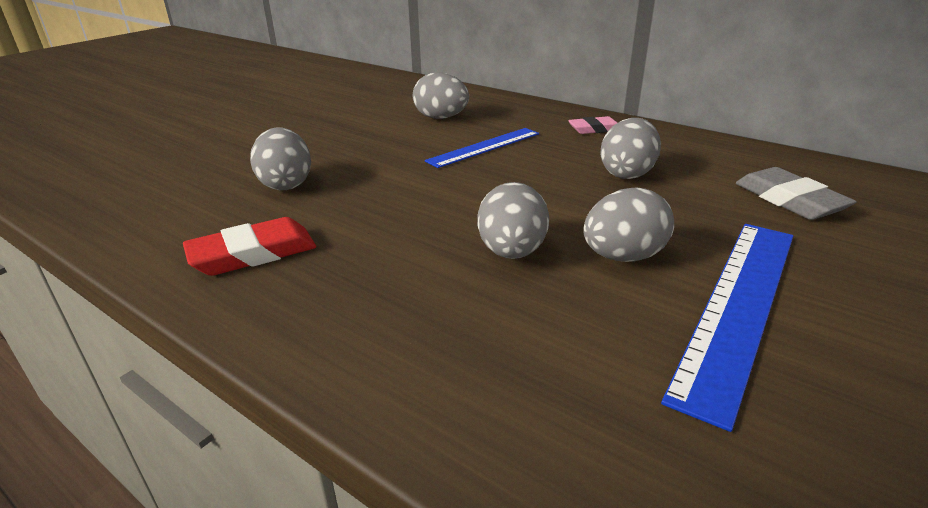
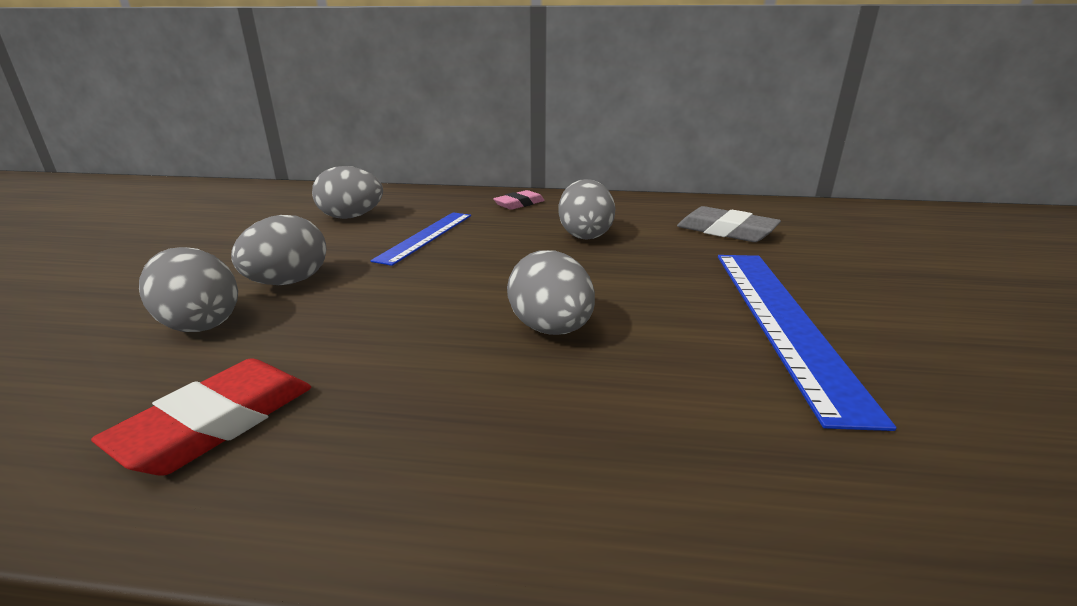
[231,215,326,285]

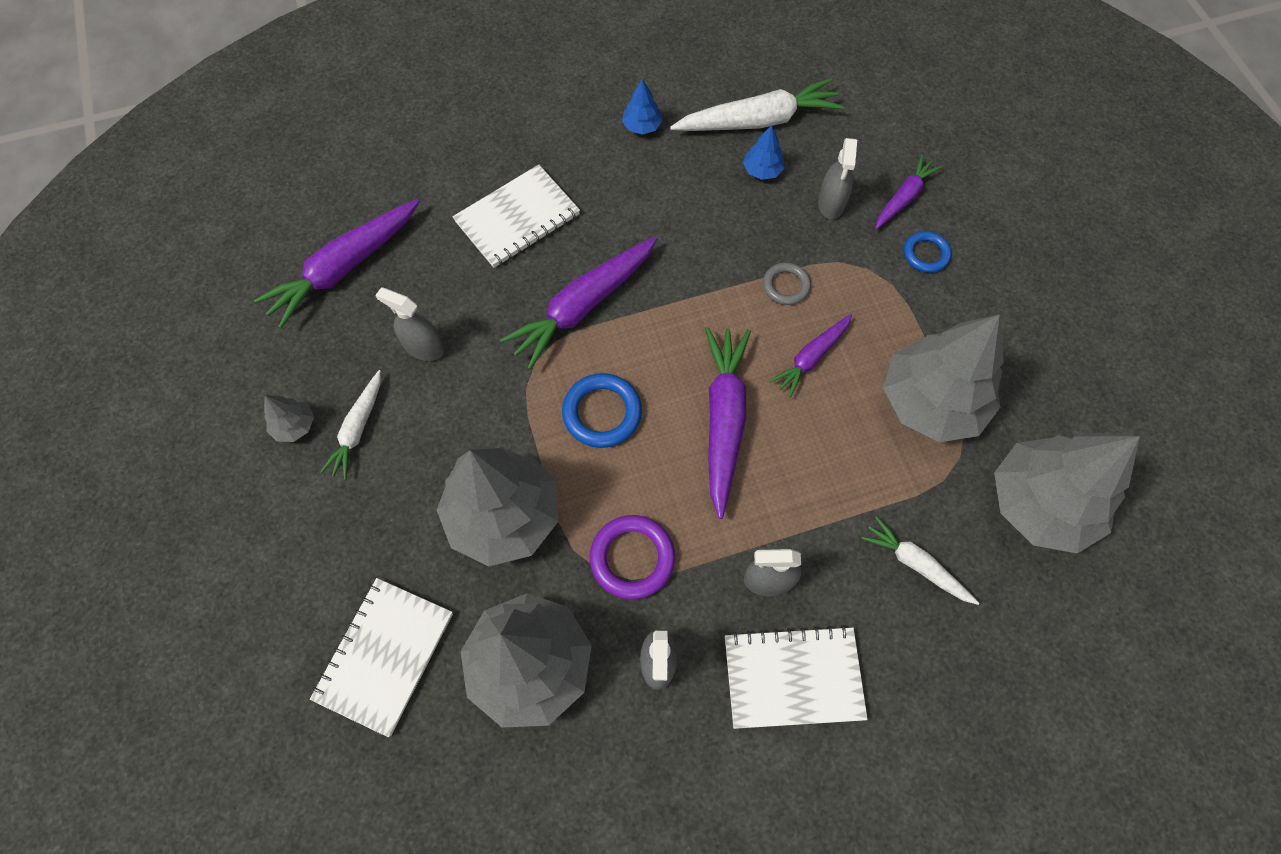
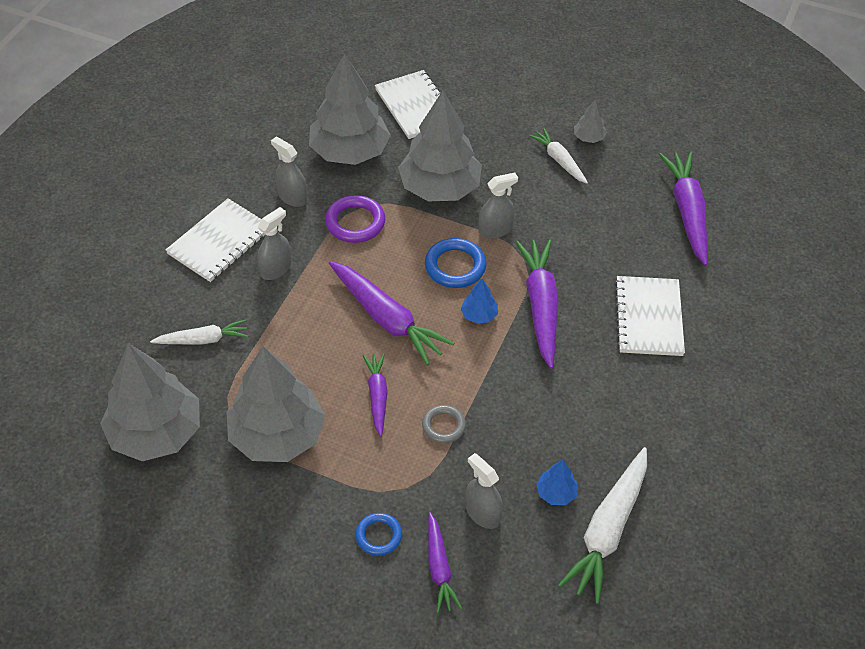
[479,172,518,239]
[461,279,498,324]

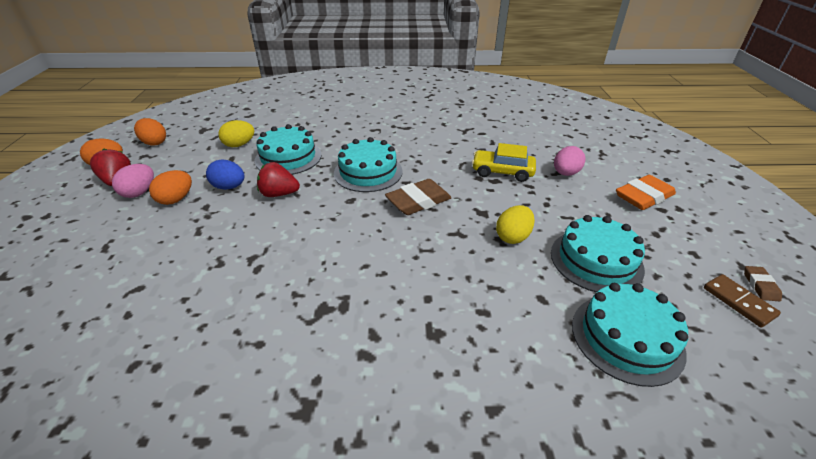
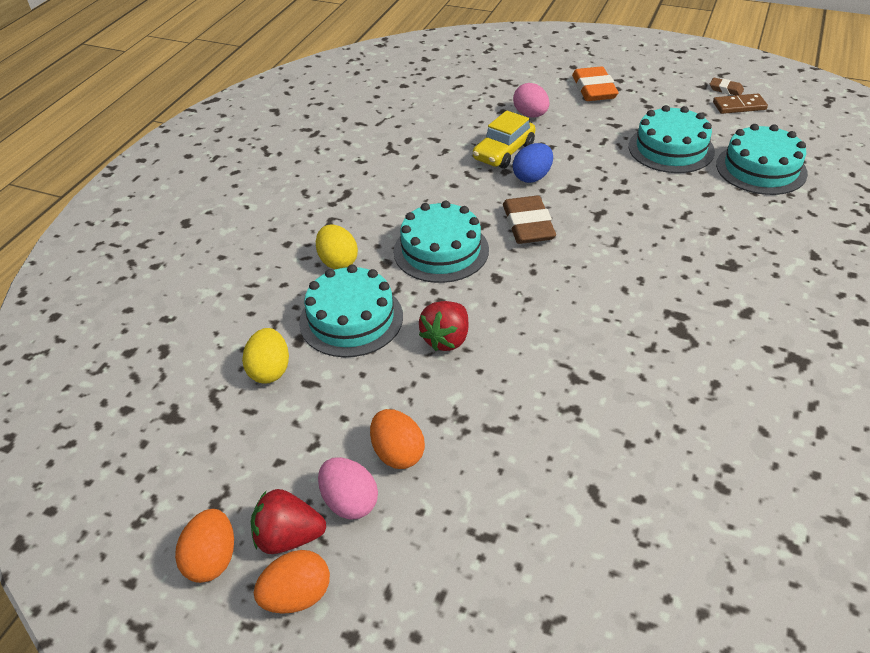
[254,550,330,614]
[513,143,553,183]
[316,224,358,269]

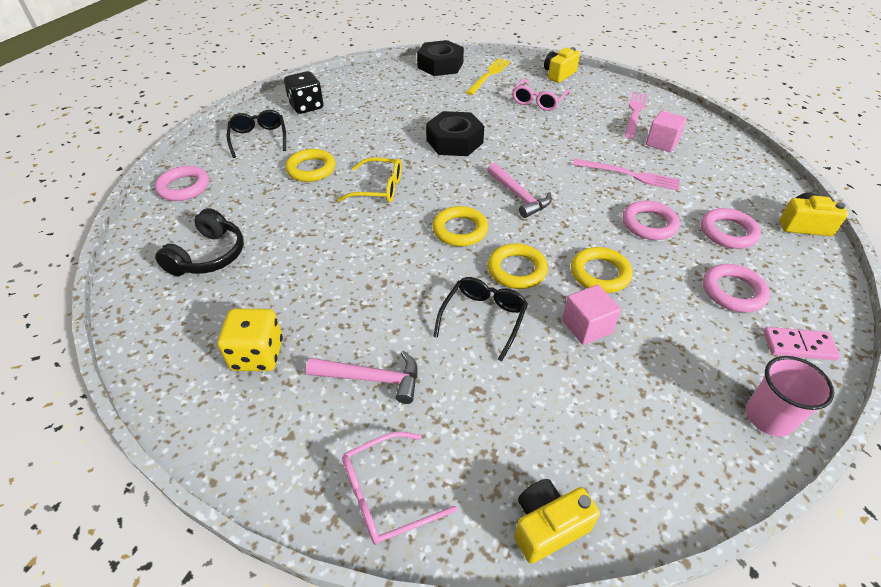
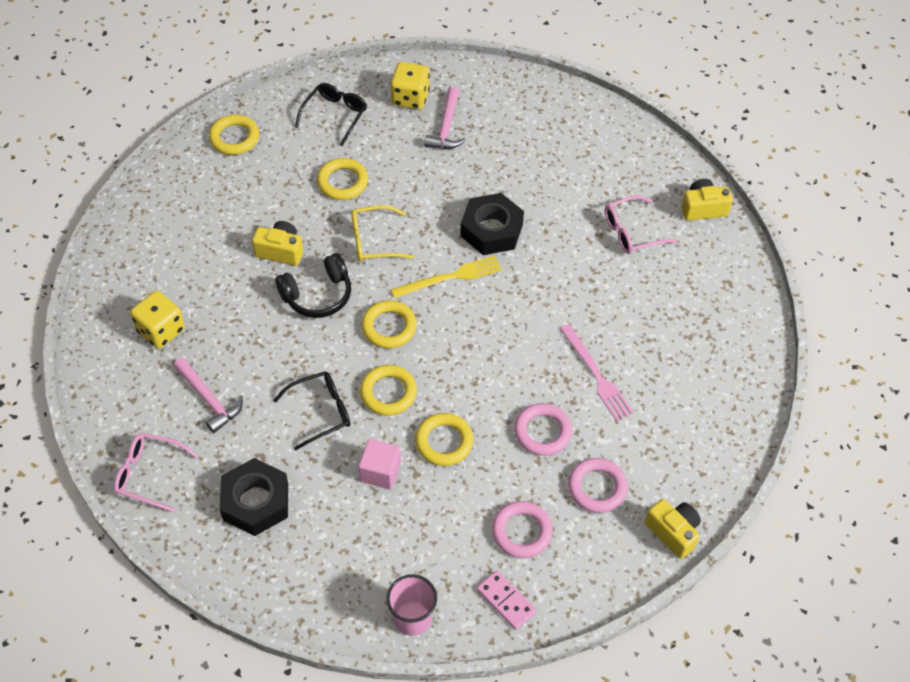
[625,92,647,139] (first image)
[646,111,687,152] (first image)
[275,253,351,318]
[220,458,288,536]
[391,255,502,298]
[424,87,466,149]
[252,221,303,266]
[209,115,259,155]
[390,62,430,110]
[351,205,414,262]

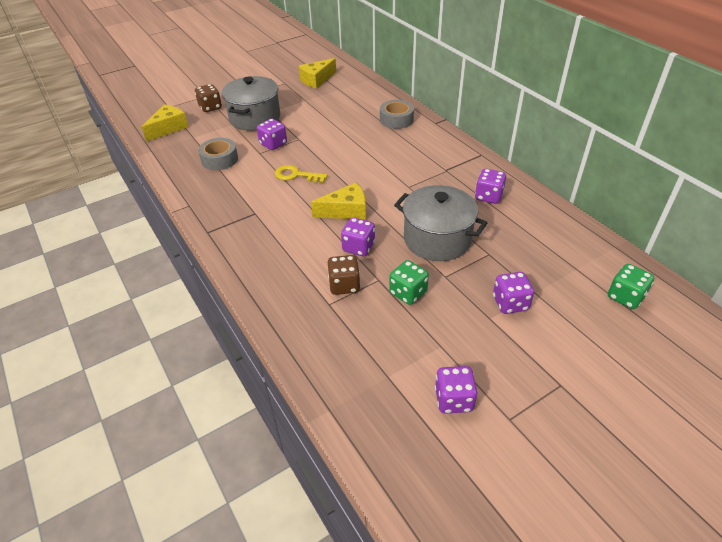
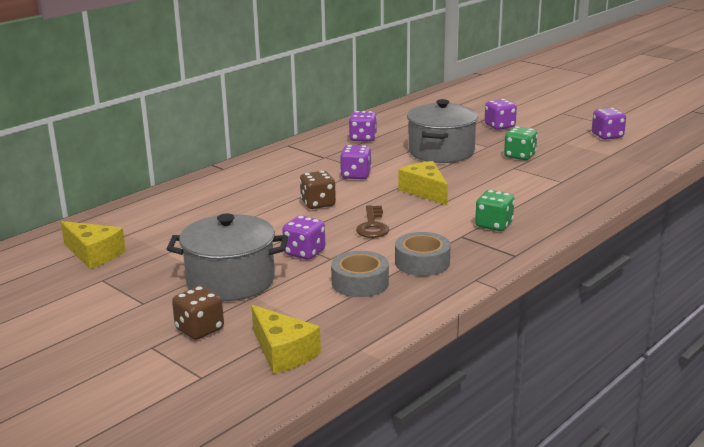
[300,171,336,209]
[340,145,372,179]
[395,232,451,276]
[475,190,515,231]
[356,205,389,238]
[251,305,321,374]

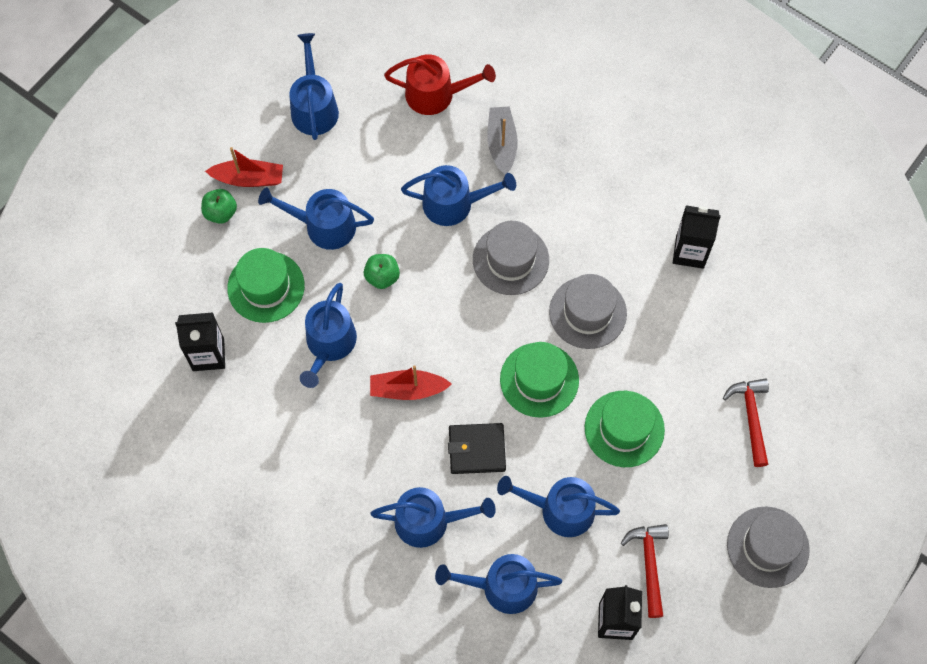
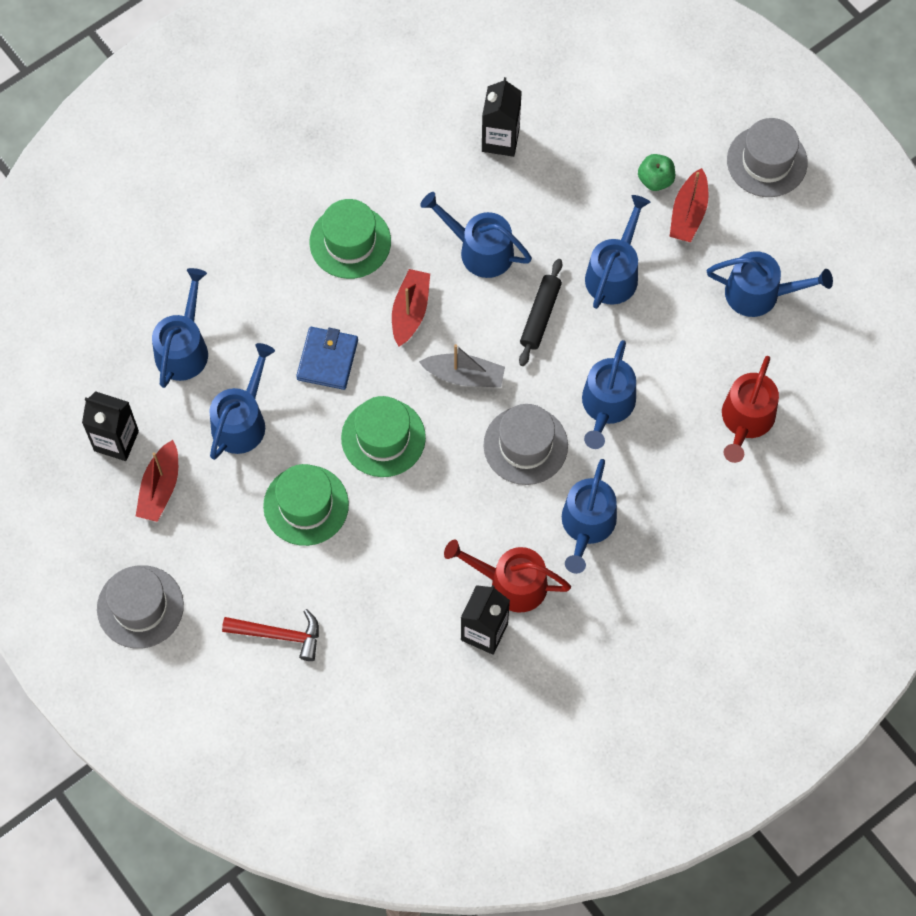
[444,539,571,613]
[310,199,391,279]
[562,459,617,574]
[419,344,505,387]
[727,118,808,197]
[519,259,562,366]
[136,440,178,522]
[296,327,358,390]

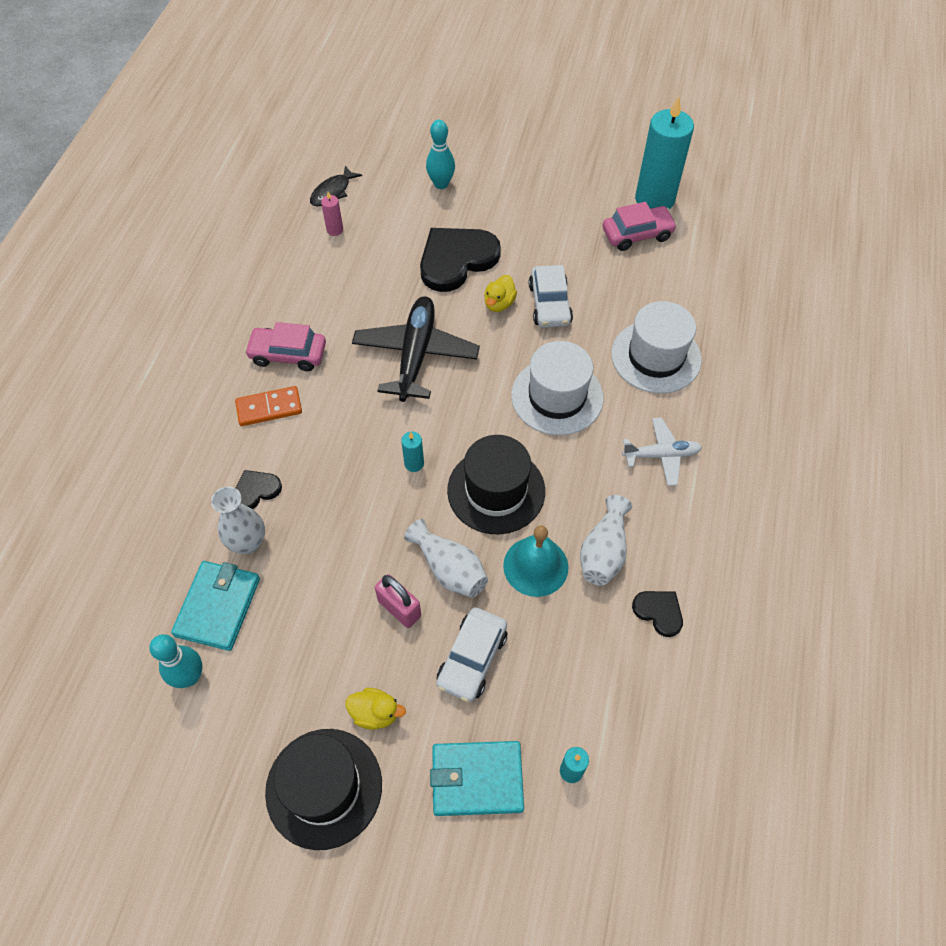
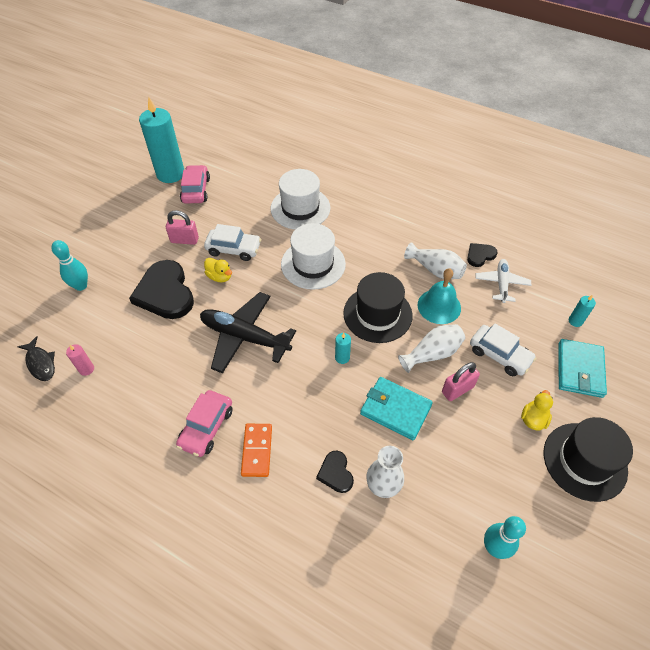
[166,210,199,245]
[360,377,433,441]
[475,259,531,303]

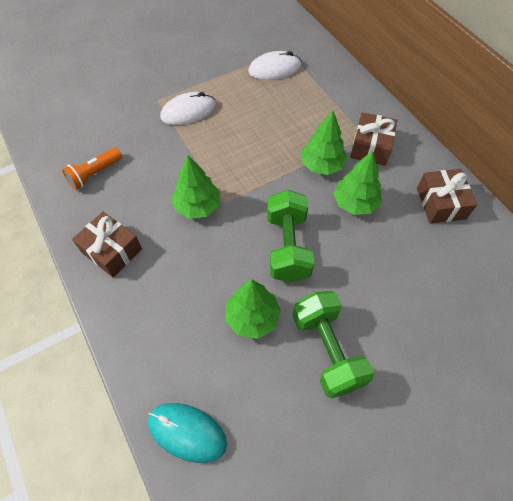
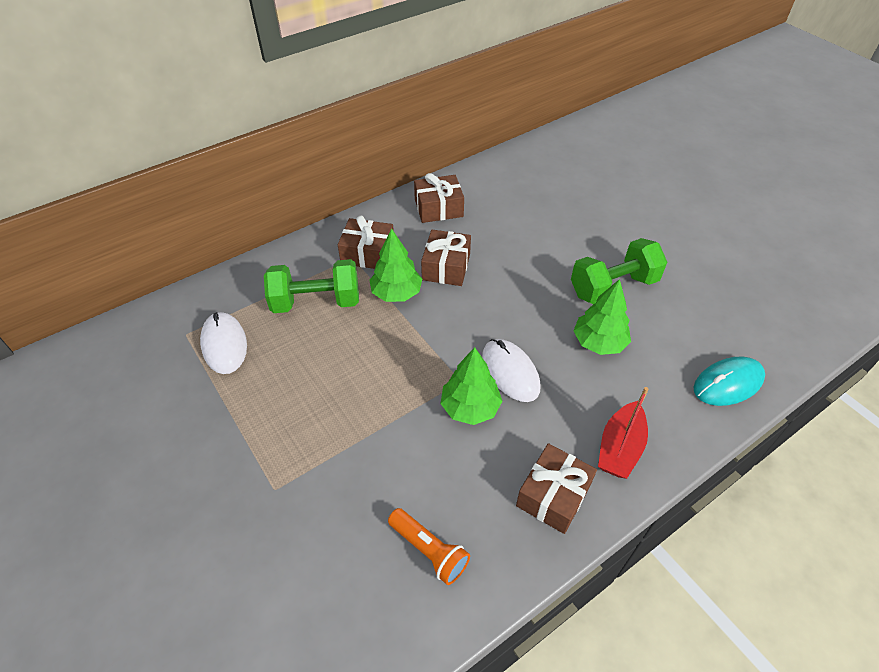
[598,387,649,479]
[482,339,540,402]
[264,259,359,313]
[421,230,471,286]
[694,357,765,406]

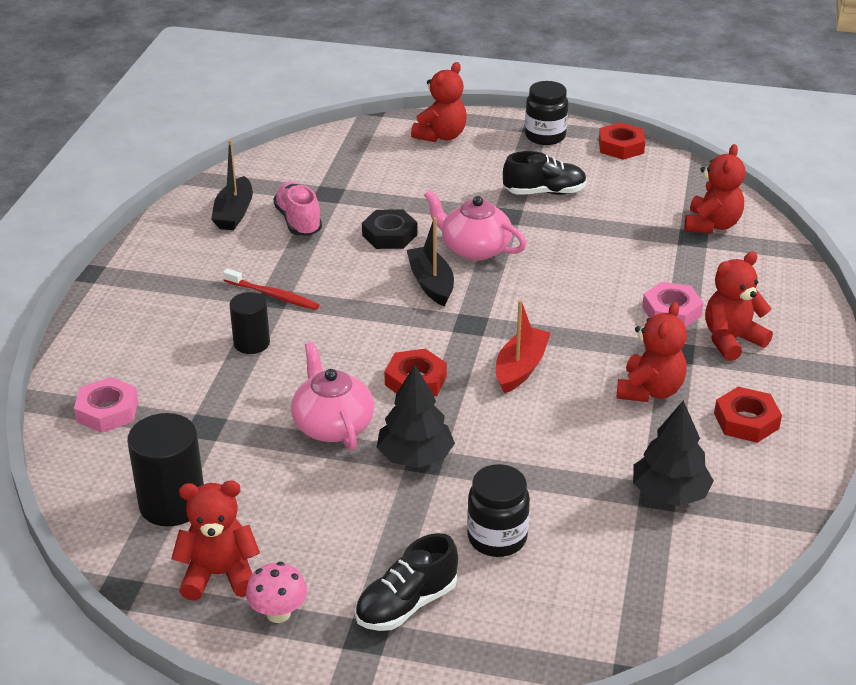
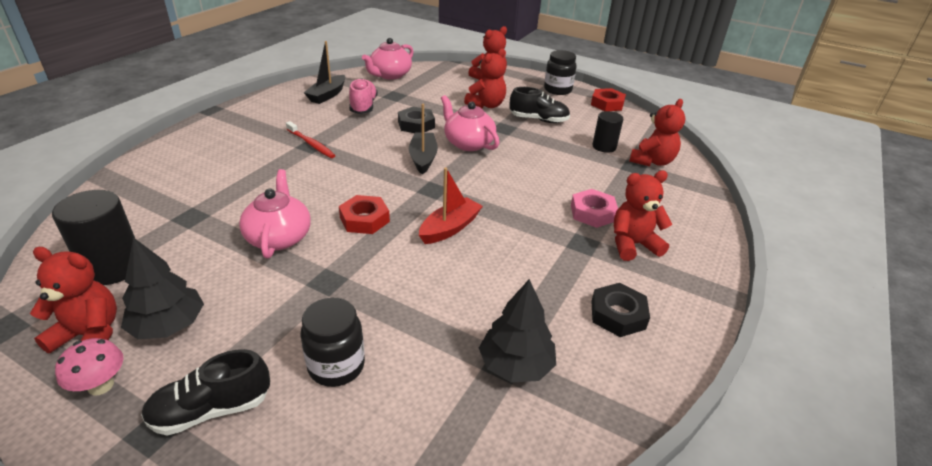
[74,377,138,433] (first image)
[362,38,414,80]
[593,111,623,153]
[121,237,204,339]
[464,48,506,108]
[591,283,650,337]

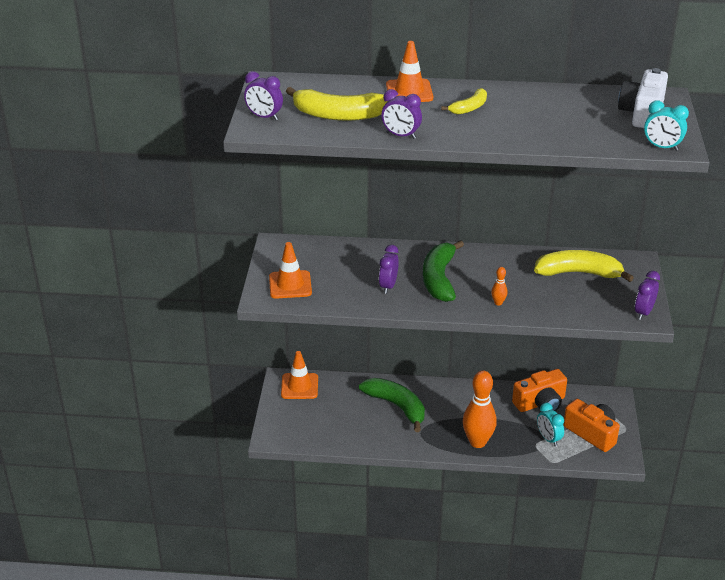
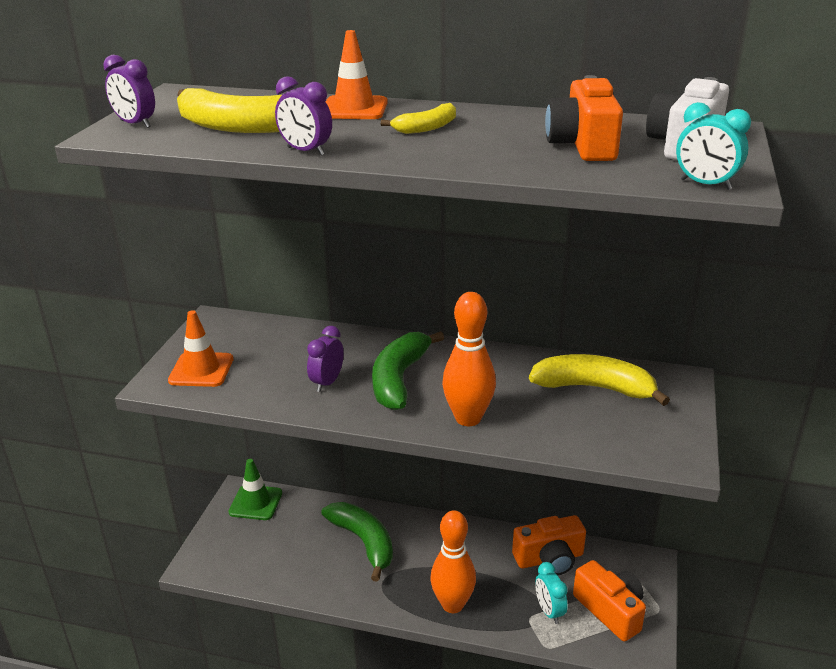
[635,271,660,320] (first image)
[545,75,623,161]
[228,459,282,520]
[442,292,496,426]

